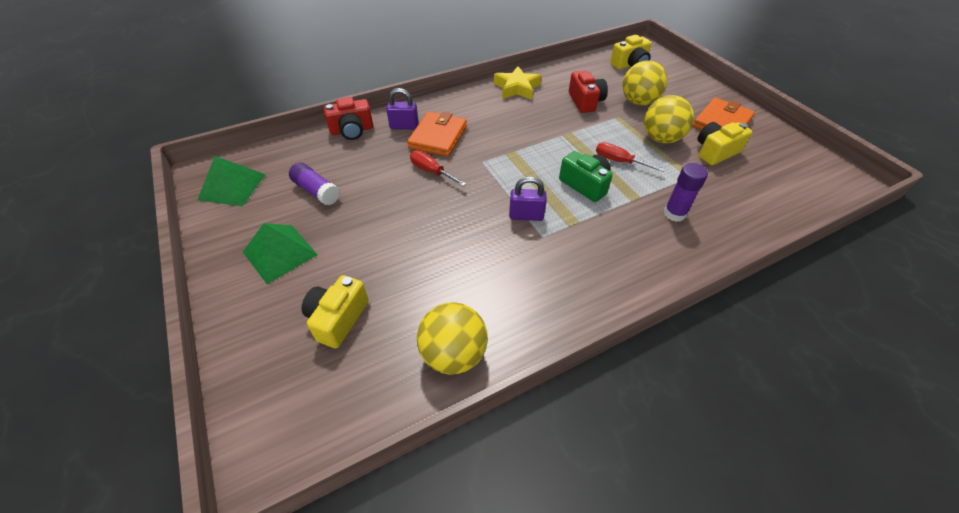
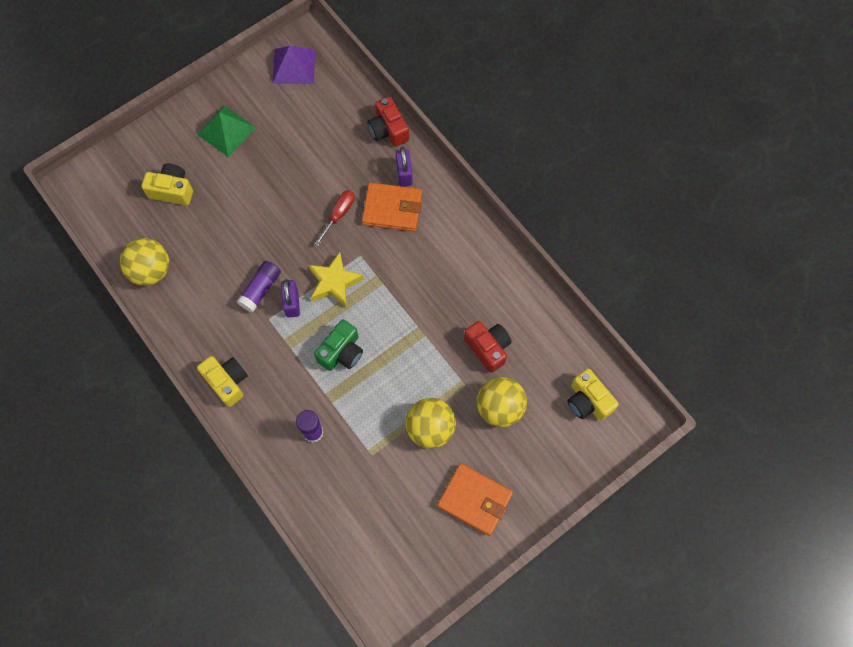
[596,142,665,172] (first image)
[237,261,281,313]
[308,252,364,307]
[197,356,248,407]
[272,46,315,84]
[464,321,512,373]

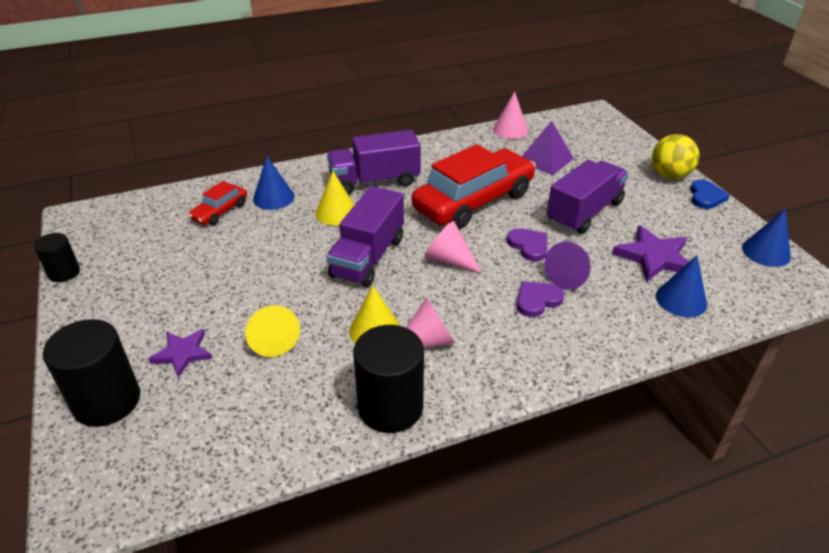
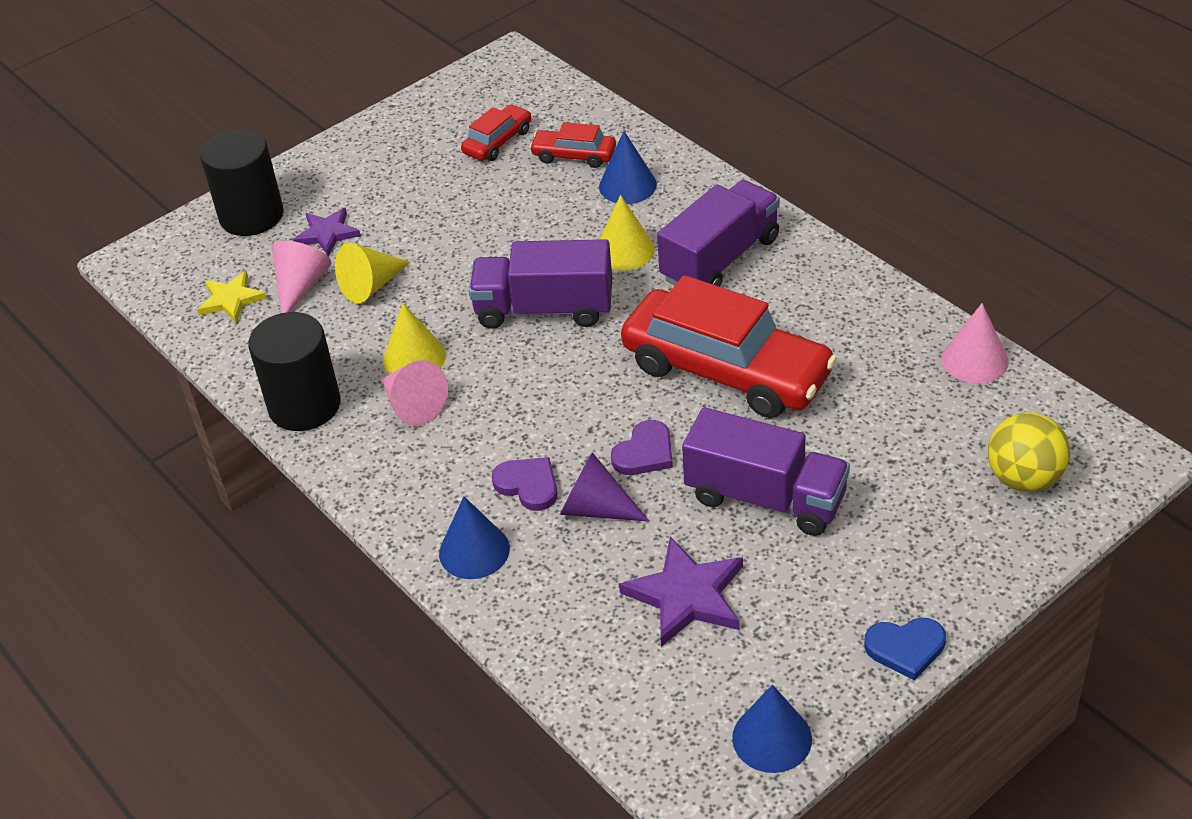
[34,233,80,282] (first image)
[522,121,574,175] (first image)
[197,271,267,323]
[461,104,531,161]
[272,241,331,313]
[988,412,1070,492]
[439,496,510,579]
[657,180,780,287]

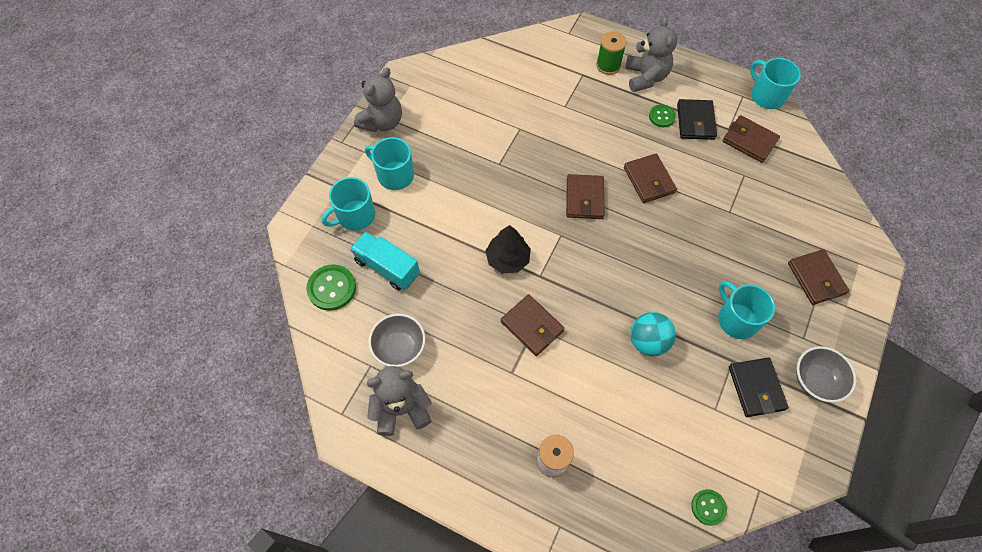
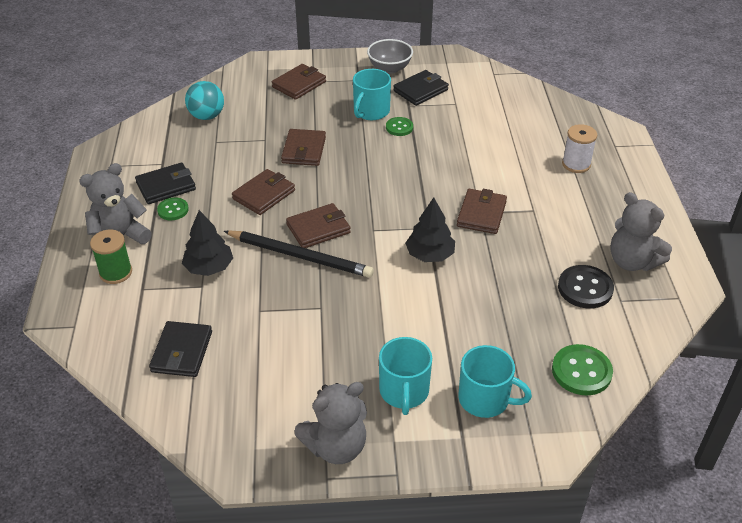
[350,231,420,291] (first image)
[750,58,801,109] (first image)
[149,321,212,377]
[182,210,233,276]
[224,230,374,278]
[185,81,224,120]
[386,117,413,136]
[281,129,326,166]
[558,265,614,309]
[294,382,367,464]

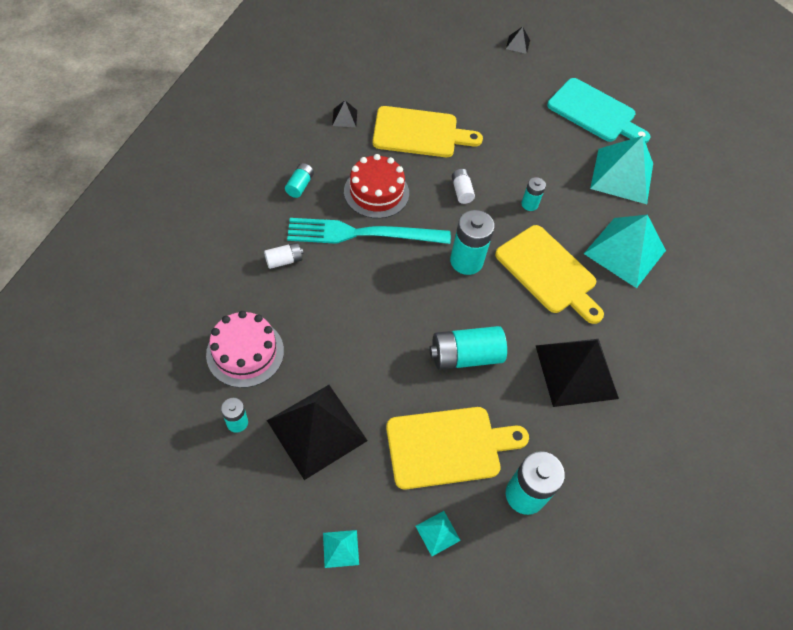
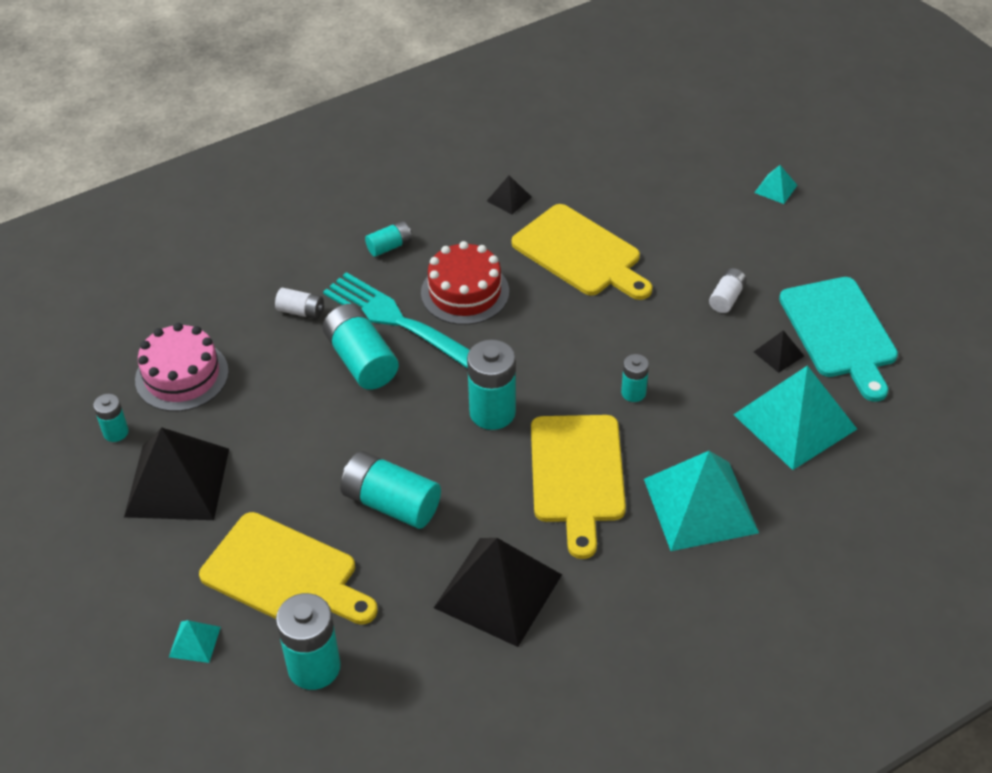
[323,304,399,390]
[754,165,797,204]
[709,268,747,313]
[754,330,804,373]

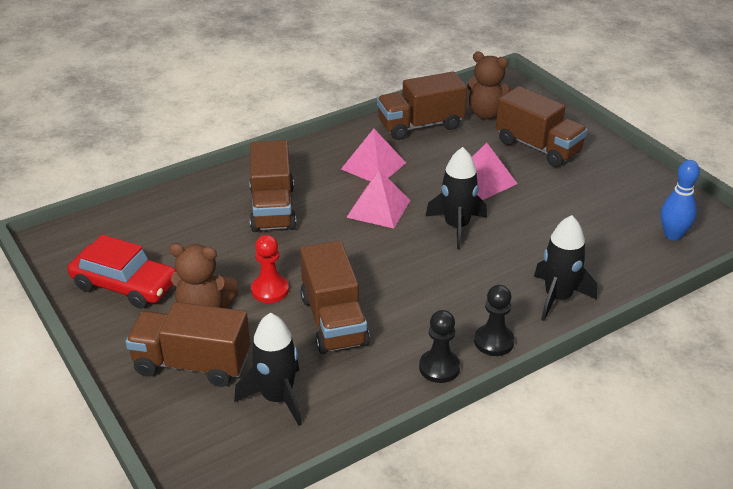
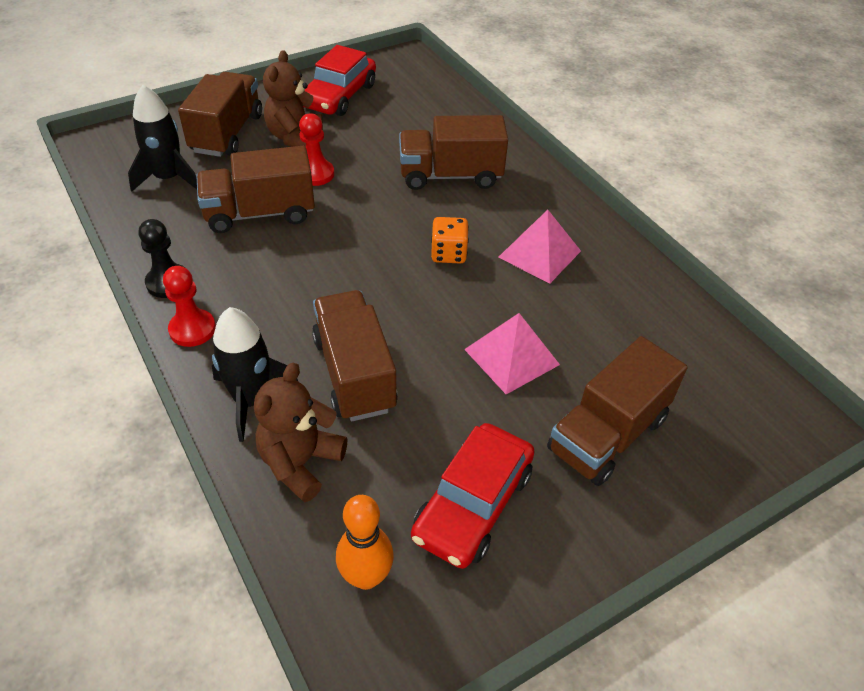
[425,147,487,249] (first image)
[411,423,535,569]
[312,290,398,421]
[254,363,348,502]
[431,217,469,264]
[163,266,216,347]
[336,495,394,590]

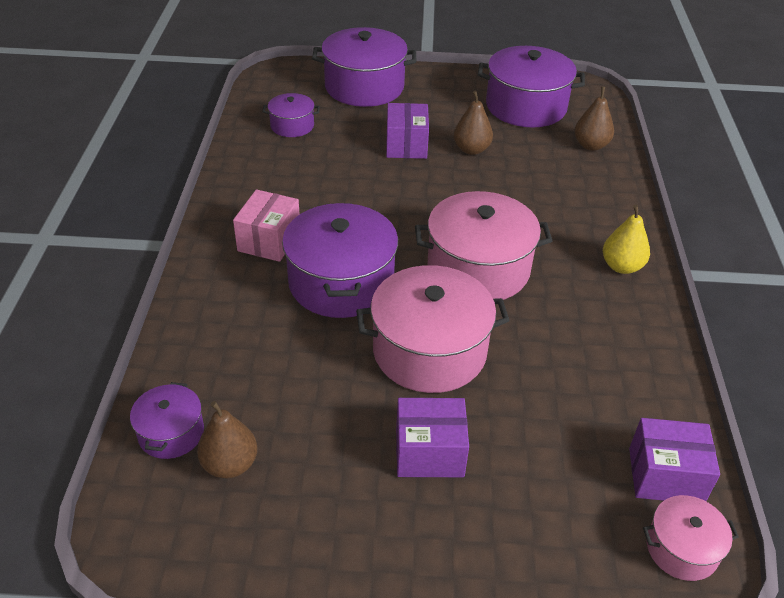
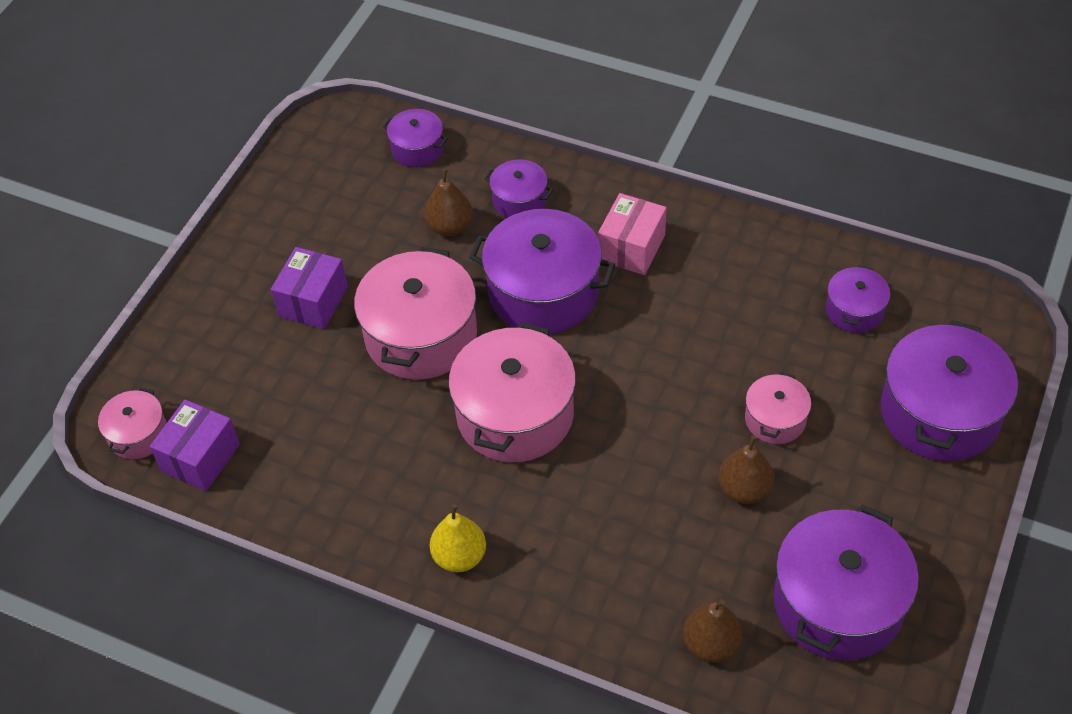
[485,159,553,218]
[425,168,473,236]
[745,372,811,444]
[598,193,666,275]

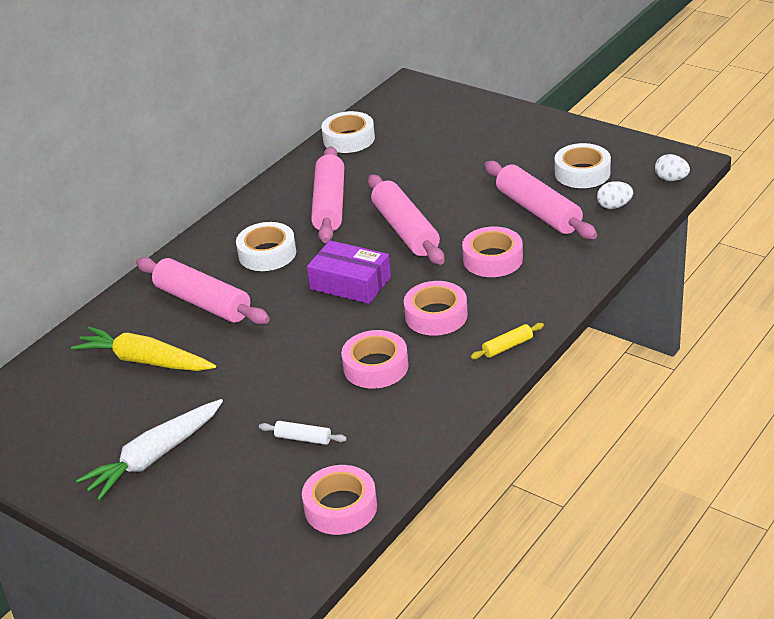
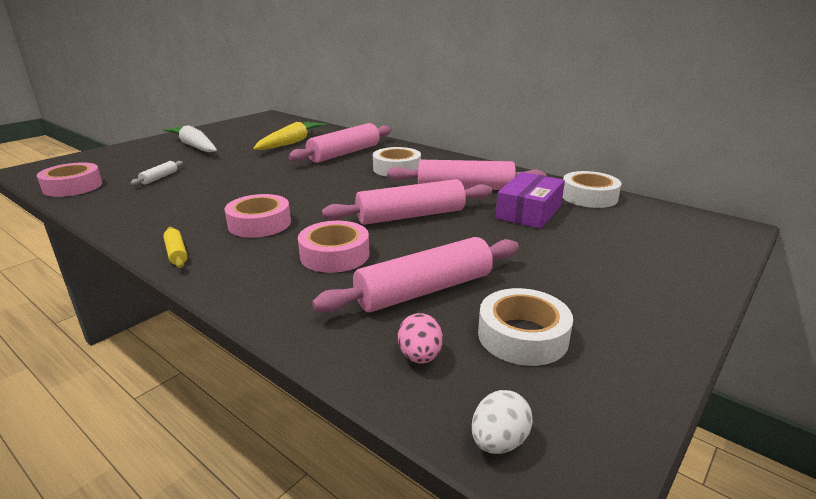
[341,330,409,389] (first image)
[496,172,565,229]
[398,313,443,364]

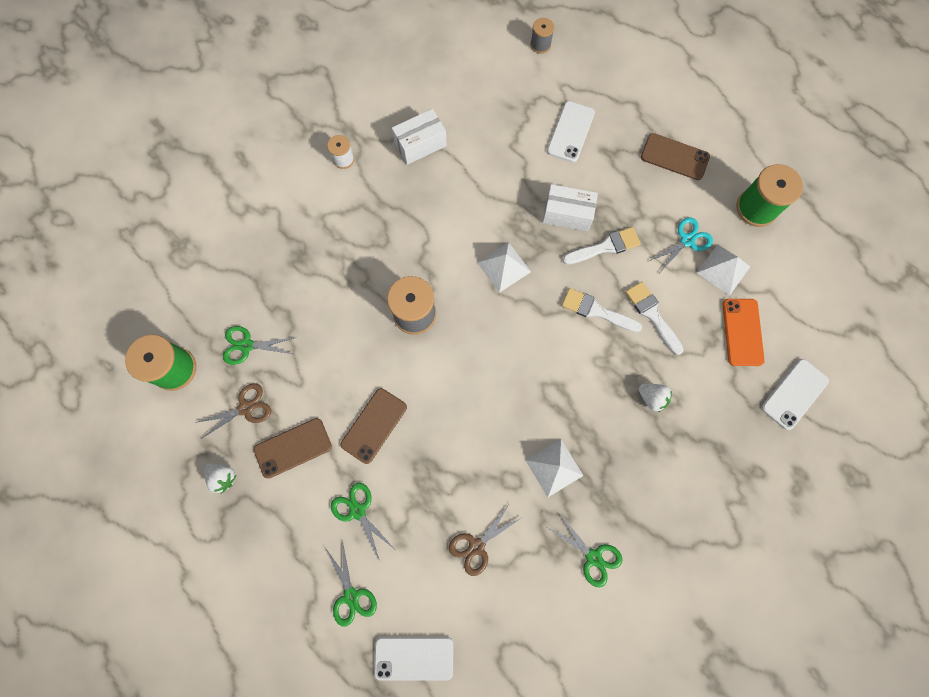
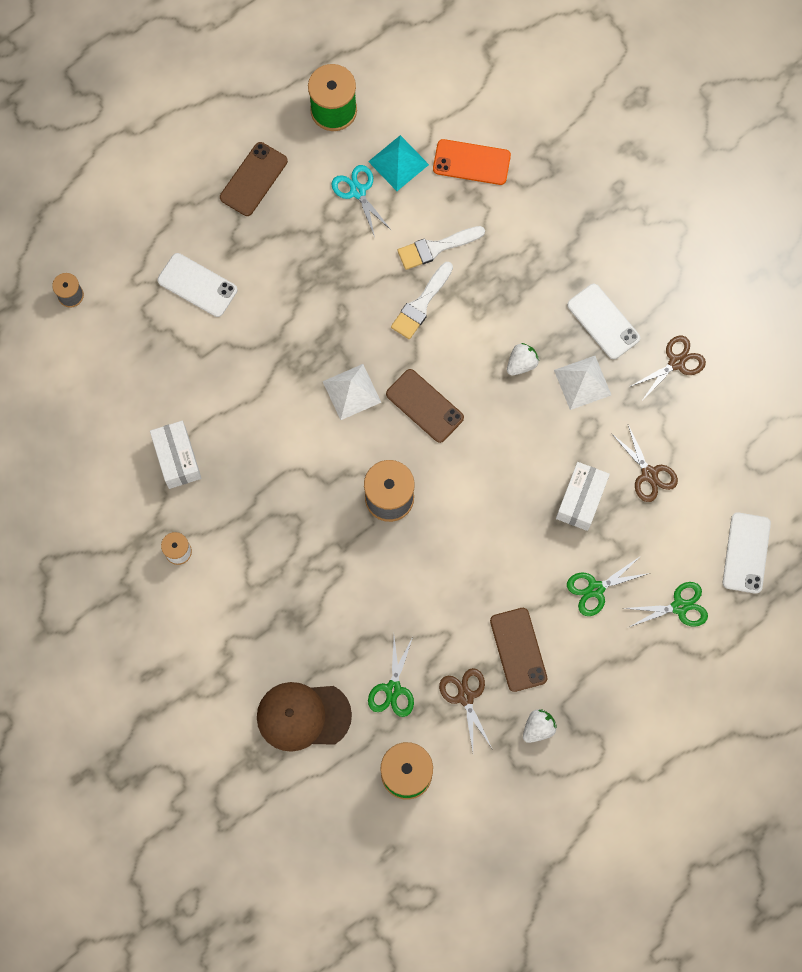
[563,227,641,265] (first image)
[257,682,352,752]
[386,369,464,443]
[556,462,610,531]
[507,343,539,375]
[567,284,640,359]
[629,336,706,402]
[368,135,429,191]

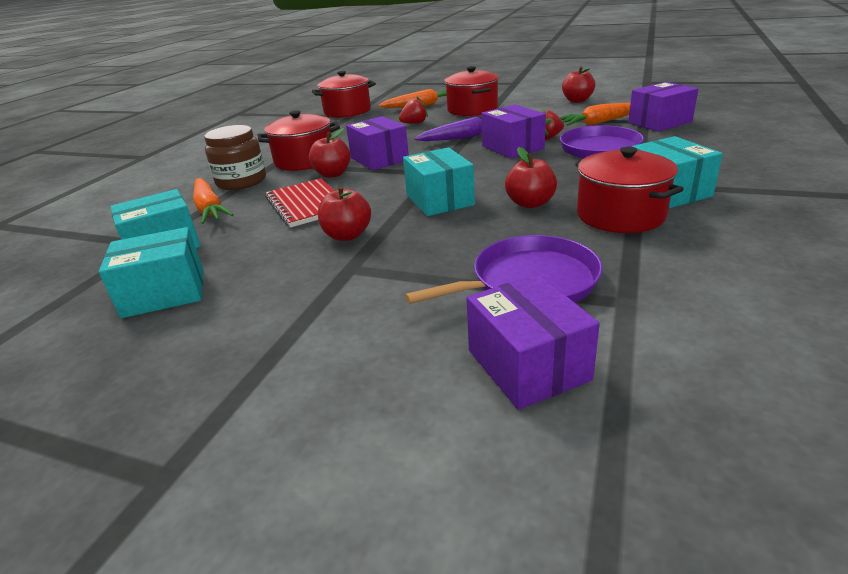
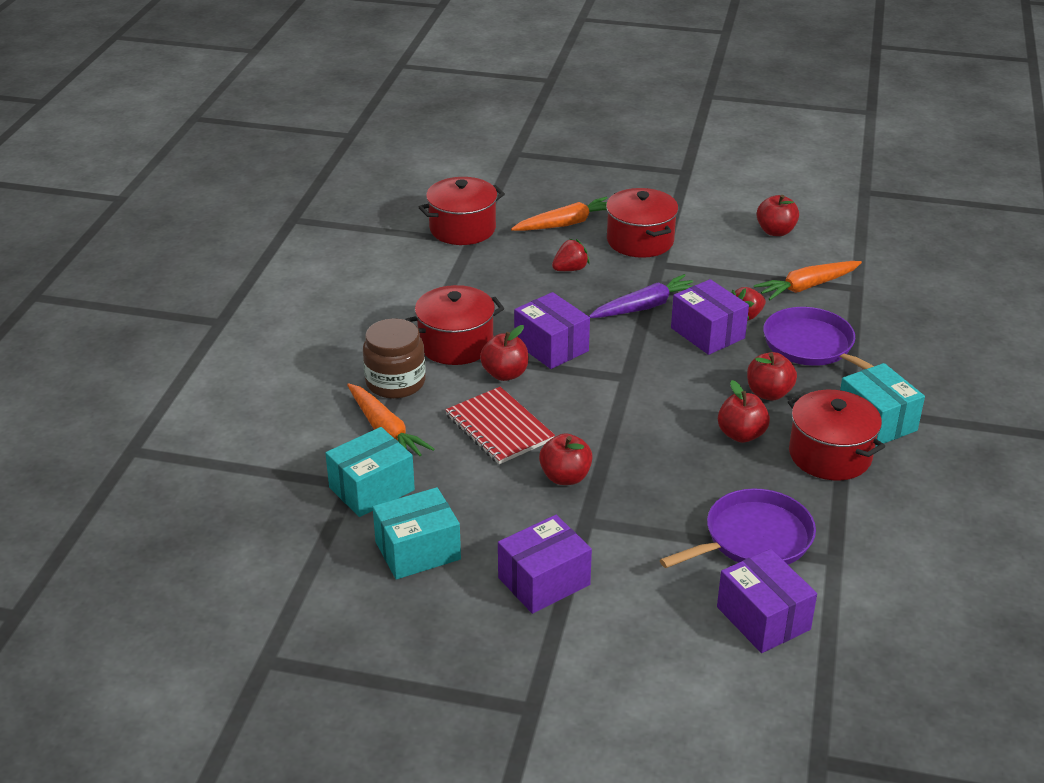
[403,147,475,216] (first image)
[747,352,797,401]
[498,515,592,614]

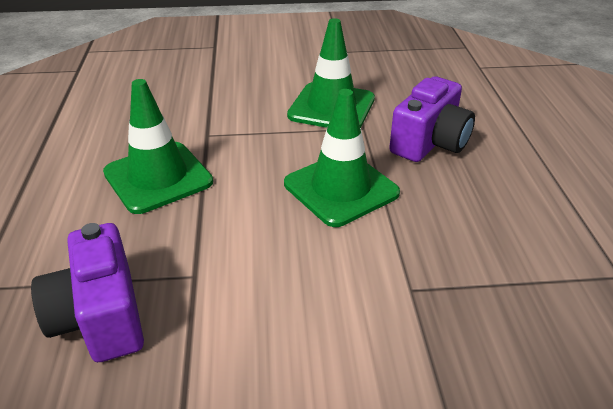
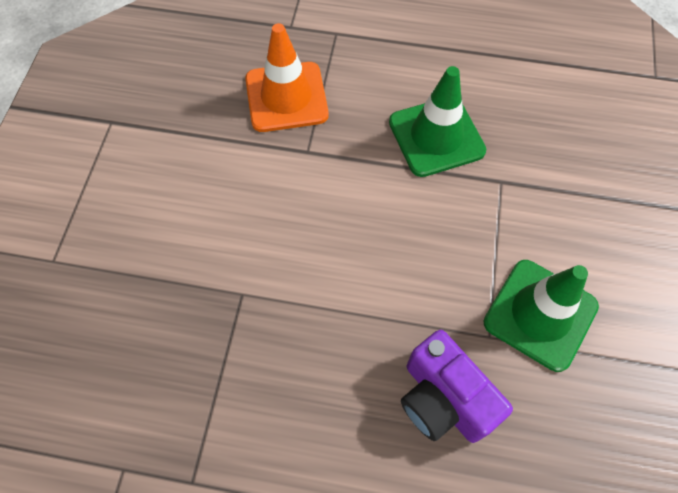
[284,89,400,227] (first image)
[245,23,329,132]

